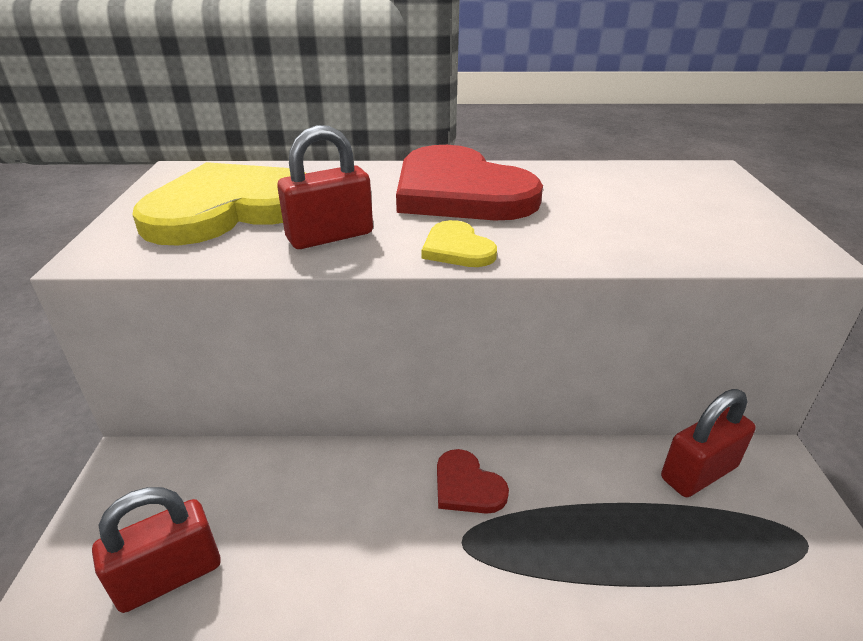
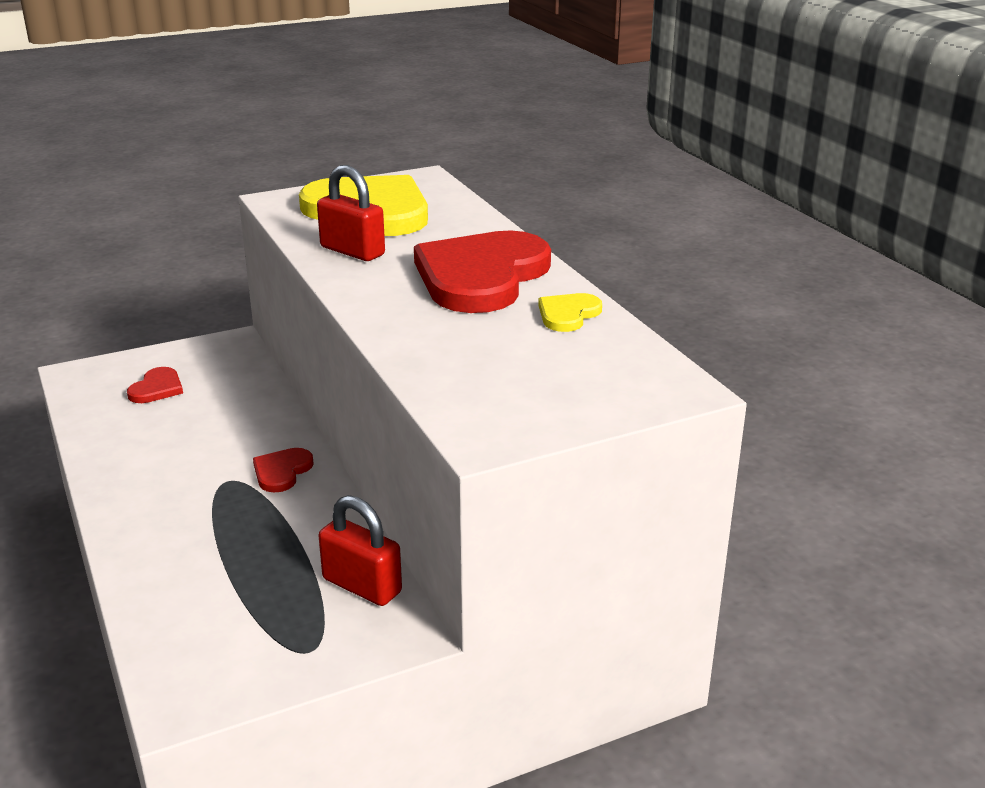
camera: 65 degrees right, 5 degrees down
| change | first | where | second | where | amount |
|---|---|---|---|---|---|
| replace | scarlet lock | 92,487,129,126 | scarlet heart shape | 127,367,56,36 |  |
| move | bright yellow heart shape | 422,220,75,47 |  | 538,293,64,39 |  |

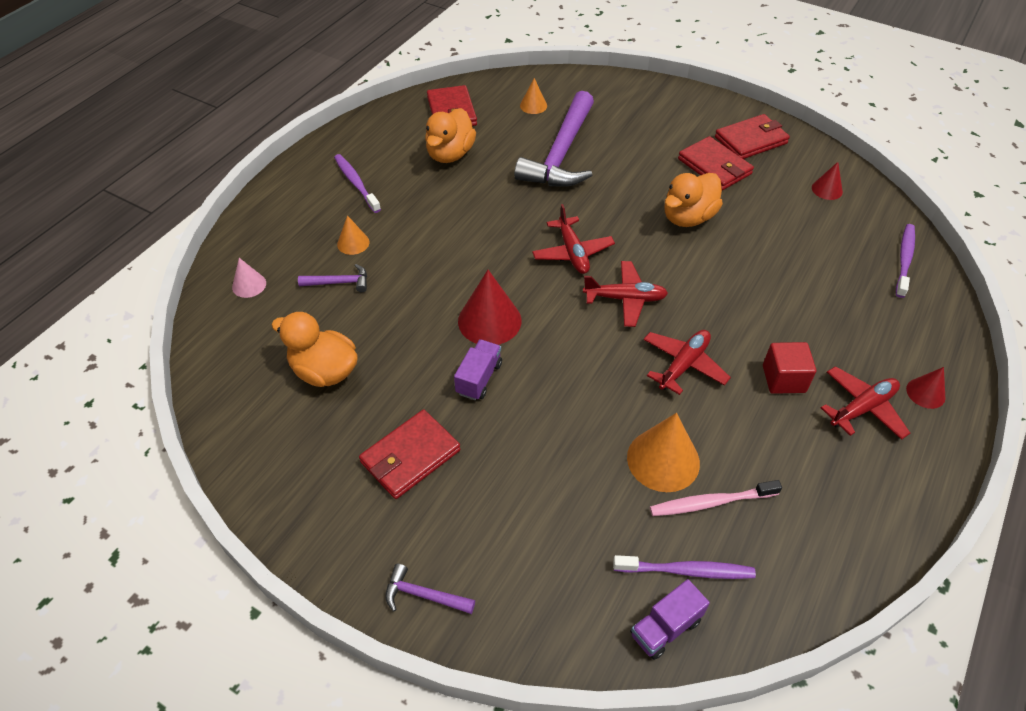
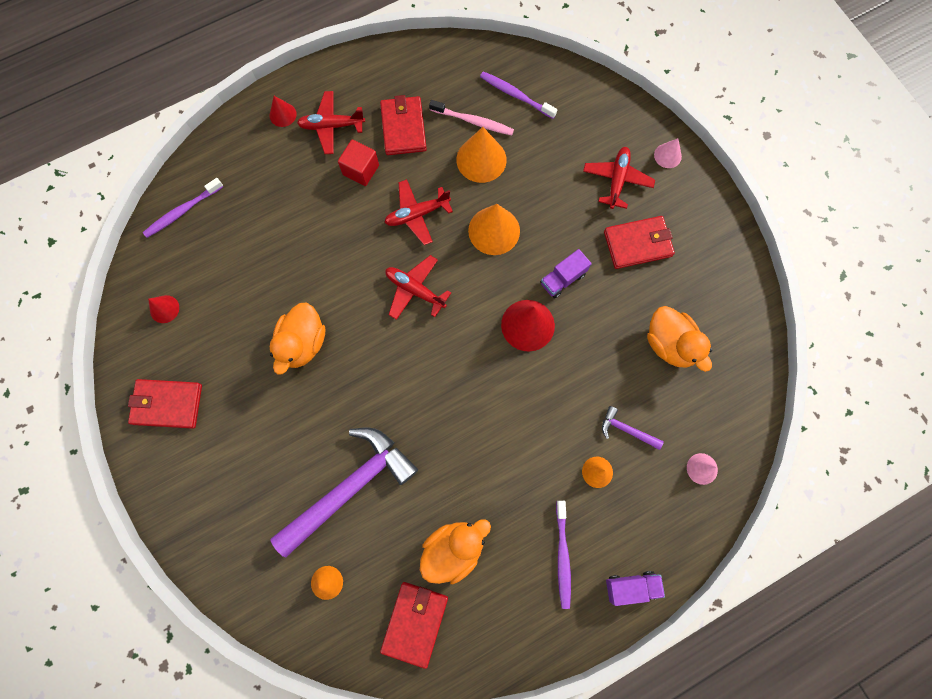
camera: 150 degrees left, 25 degrees up
| change | first | where | second | where | amount |
|---|---|---|---|---|---|
| rotate | orange-coloured duck | 664,173,59,54 |  | 270,302,55,73 | 120 degrees clockwise |
| move | scarlet wallet | 678,136,76,54 |  | 380,95,47,60 |  |
| insert |  |  | orange-coloured solid cone | 468,204,52,51 |  |
| move | scarlet toy plane | 532,204,83,70 |  | 583,147,72,62 |  |
| move | violet lorry | 630,579,80,81 |  | 606,571,59,35 |  |
| replace | violet claw hammer | 385,564,90,50 | rosy solid cone | 654,138,28,30 |  |

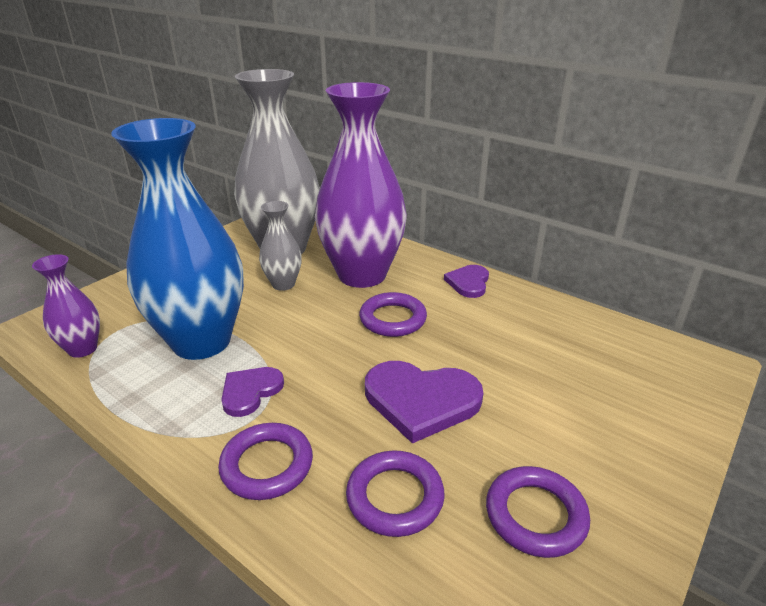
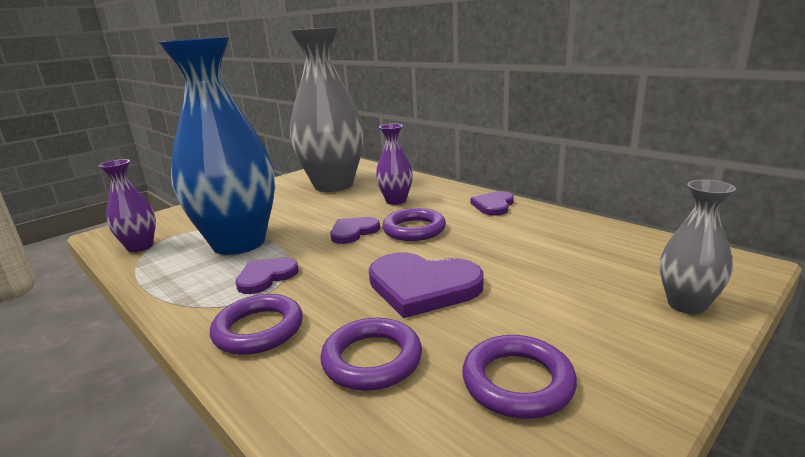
camera: 10 degrees right, 10 degrees down
| change | first | where | second | where | amount |
|---|---|---|---|---|---|
| insert |  |  | violet heart shape | 330,217,50,27 |  |
| resize | violet vase | 315,82,92,206 |  | 376,124,37,81 | x0.46 |
| move | gray vase | 259,201,43,90 |  | 660,180,76,134 |  |

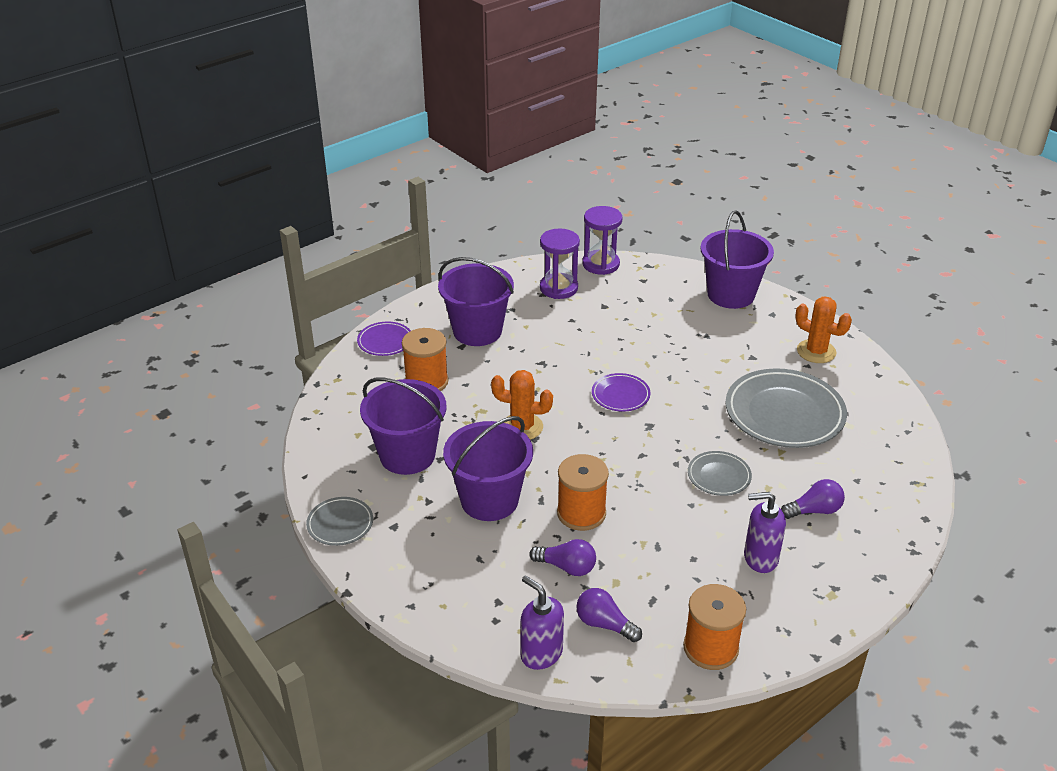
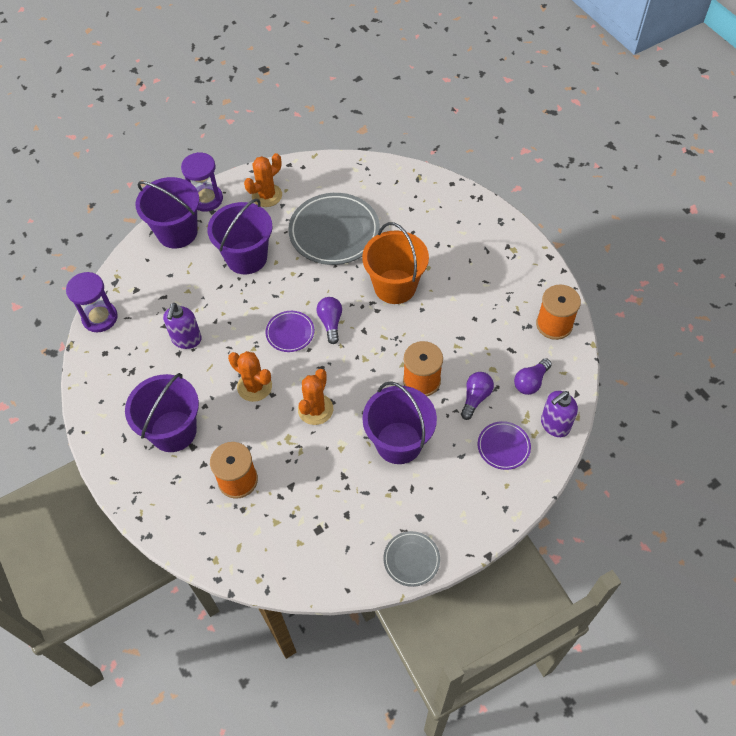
camera: 80 degrees left, 20 degrees up
| change | first | where | second | where | amount |
|---|---|---|---|---|---|
| move | violet soap dispenser | 744,492,42,81 |  | 163,303,39,46 |  |
| move | violet hourglass | 540,228,40,71 |  | 181,152,42,60 |  |
| move | violet pail | 360,377,87,98 |  | 207,199,65,75 |  |
| insert |  |  | orange-coloured saguaro cactus | 228,351,44,51 |  |
| move | violet lightbulb | 781,479,64,40 |  | 316,297,26,47 |  |
| replace | gray flat dish | 688,451,64,45 | orange-coloured pail | 362,222,67,82 |  |
| move | violet flat dish | 357,321,54,35 |  | 478,421,53,49 |  |

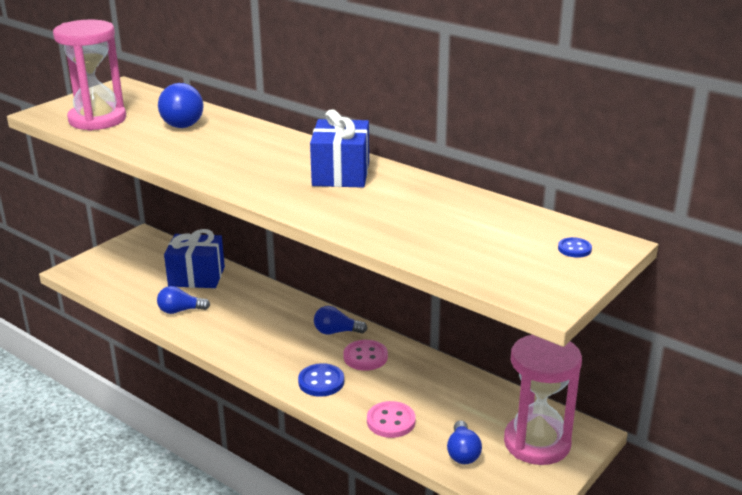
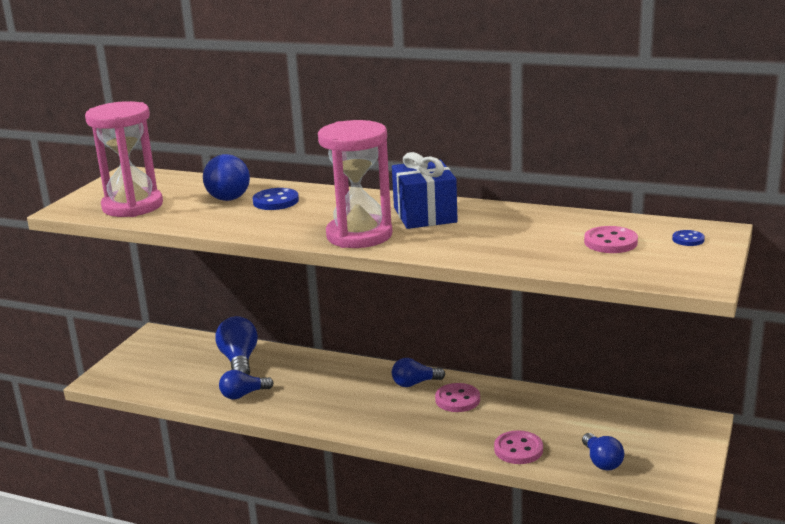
camera: 15 degrees left, 5 degrees down
| change | first | where | second | where | amount |
|---|---|---|---|---|---|
| replace | royal blue gift | 164,229,61,59 | royal blue lightbulb | 215,316,43,59 |  |
| move | royal blue button | 298,363,46,34 |  | 252,188,47,22 |  |
| move | rosy hourglass | 504,335,78,130 |  | 318,120,75,128 |  |
| insert |  |  | rosy button | 584,226,54,27 |  |

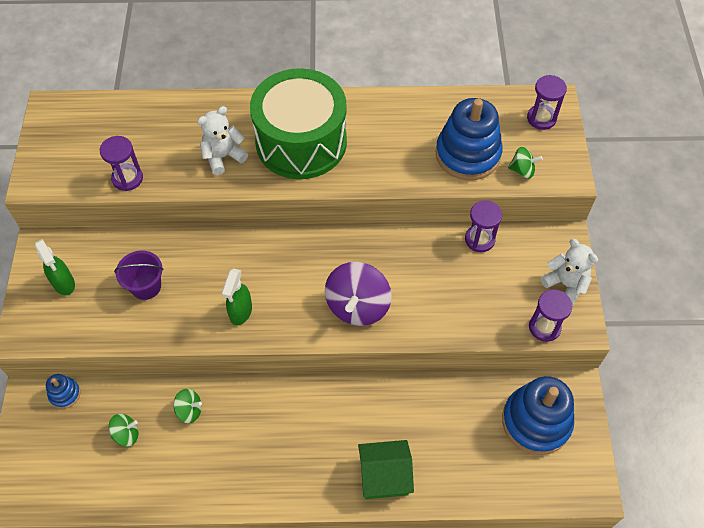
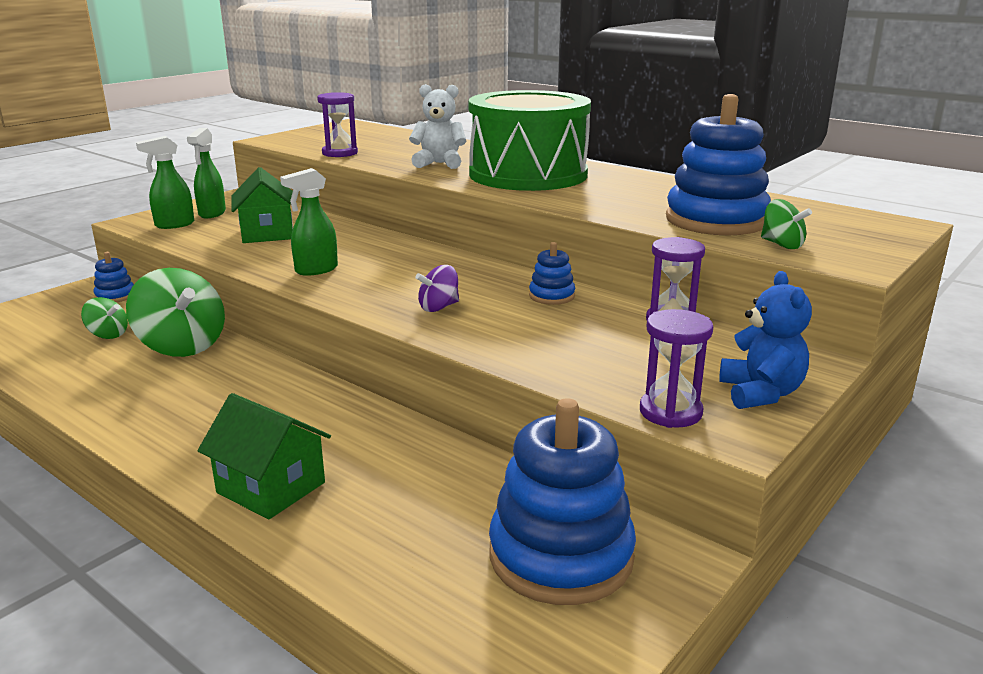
camera: 40 degrees right, 35 degrees down
| change | first | where | second | where | amount |
|---|---|---|---|---|---|
| resize | leaf-green spinning top | 174,389,28,34 |  | 126,268,99,89 | x1.98 |
| insert |  |  | leaf-green spray cleaner | 136,136,58,93 |  |
| replace | violet pail | 114,251,49,49 | leaf-green house | 232,167,61,76 |  |
| resize | violet spinning top | 325,262,67,64 |  | 416,265,43,47 | x0.51 |
| insert |  |  | royal blue stacking toy | 529,242,46,63 |  |
| recolor | pure white teddy bear | 541,239,57,66 | royal blue teddy bear | 719,271,93,138 |  |
| delete | violet hourglass | 527,75,40,55 |  |  |  |

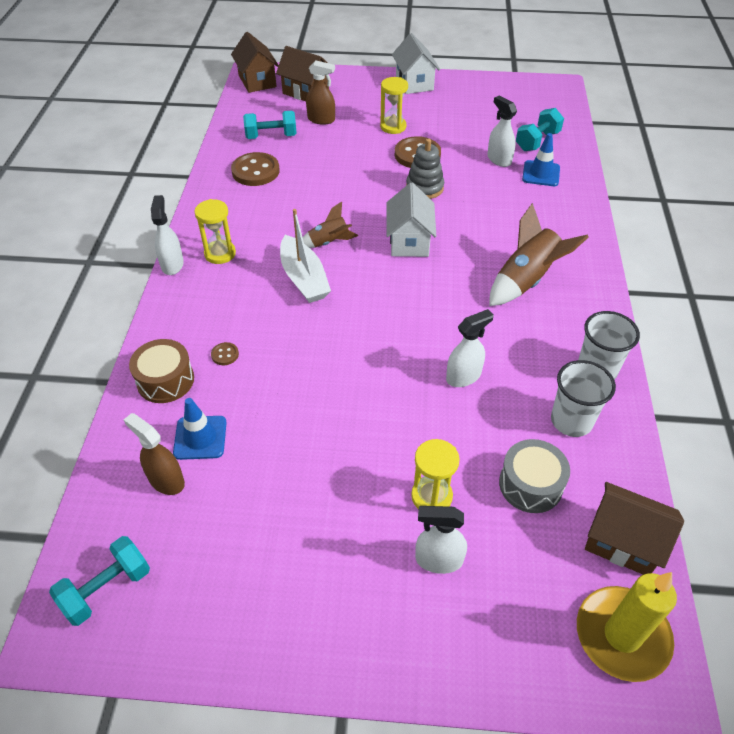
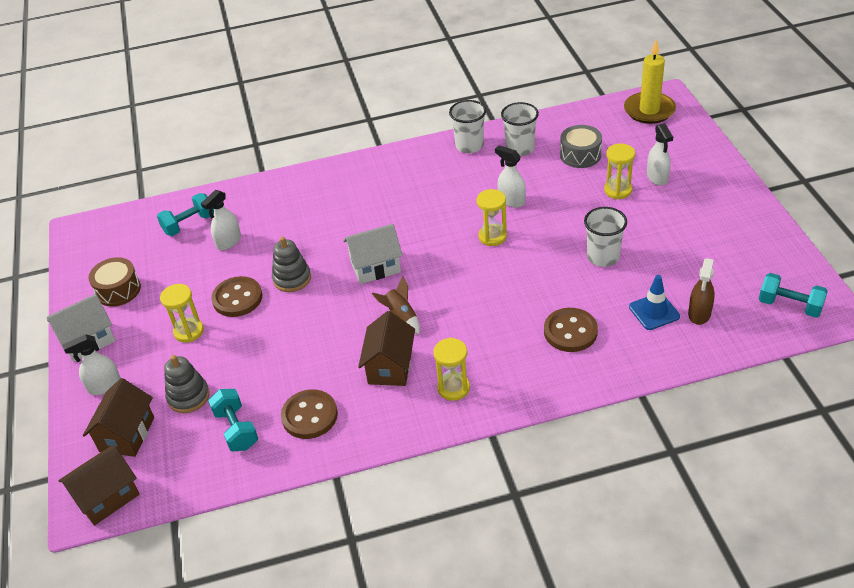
camera: 105 degrees left, 5 degrees down
| change | first | where | second | where | amount |
|---|---|---|---|---|---|
| move | pure white spray cleaner | 151,195,33,80 |  | 63,334,58,61 |  |
| move | brown drum | 129,339,65,64 |  | 88,257,53,50 |  |
| rotate | teal dumbbell | 516,108,48,43 |  | 157,193,57,43 | 60 degrees counterclockwise |
| replace | brown spray cleaner | 306,61,29,64 | gray stacking toy | 164,355,45,58 |  |
| move | brown house | 585,482,99,93 |  | 358,311,57,75 |  |
| insert |  |  | bright yellow hourglass | 477,189,30,57 |  |
| resize | brown button | 211,342,28,23 |  | 544,308,54,44 | x2.21 |
| insert |  |  | pure white beaker | 584,207,43,60 |  |
| delete | pure white boat | 280,209,51,94 |  |  |  |
| delete | brown spaceship | 489,203,100,103 |  |  |  |
| delete | royal blue safety cone | 522,133,38,53 |  |  |  |

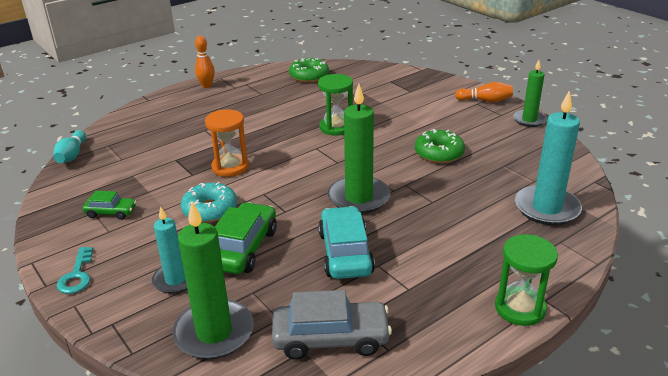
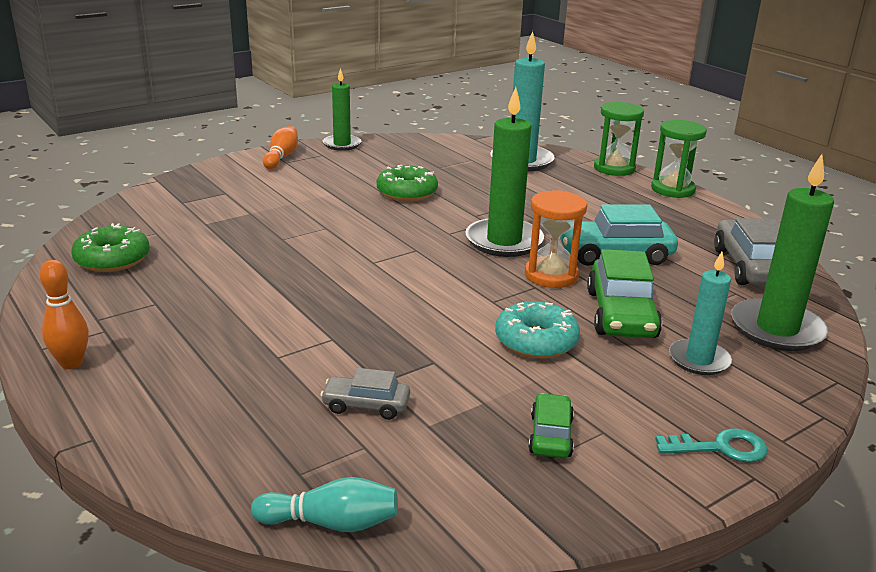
camera: 90 degrees left, 5 degrees down
| change | first | where | second | where | amount |
|---|---|---|---|---|---|
| insert |  |  | gray car | 320,368,90,52 |  |
| move | orange-coloured hourglass | 205,109,44,68 |  | 525,190,62,98 |  |
| rotate | leaf-green car | 215,202,62,72 |  | 587,249,75,89 | 105 degrees counterclockwise |
| move | leaf-green hourglass | 318,74,35,62 |  | 594,102,50,74 |  |

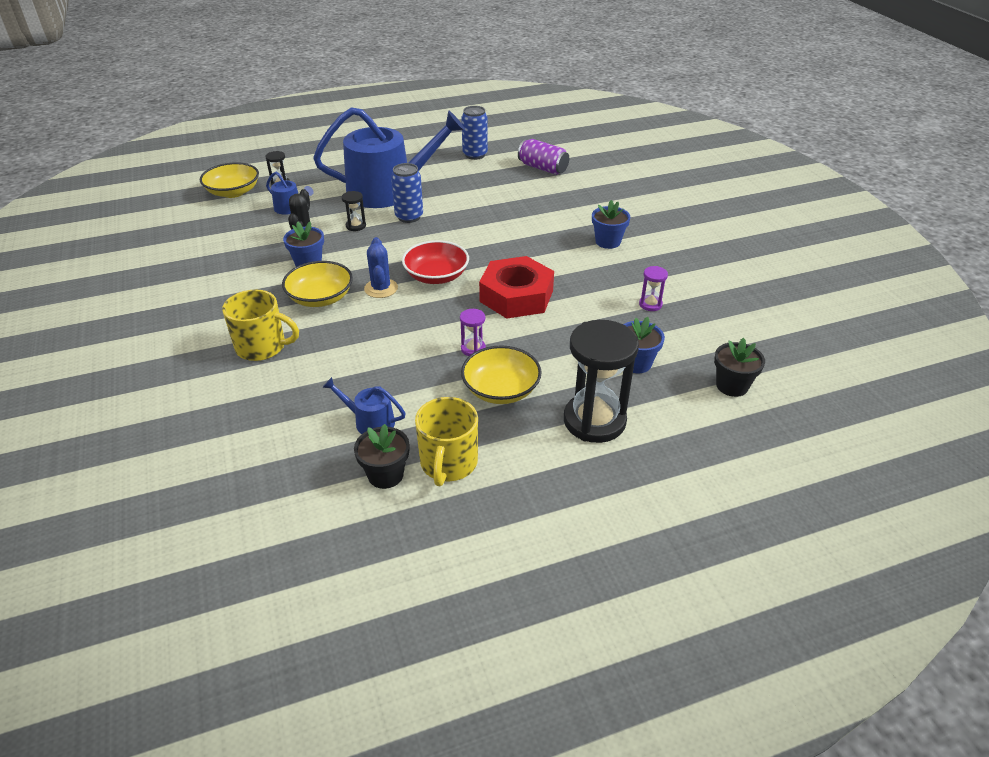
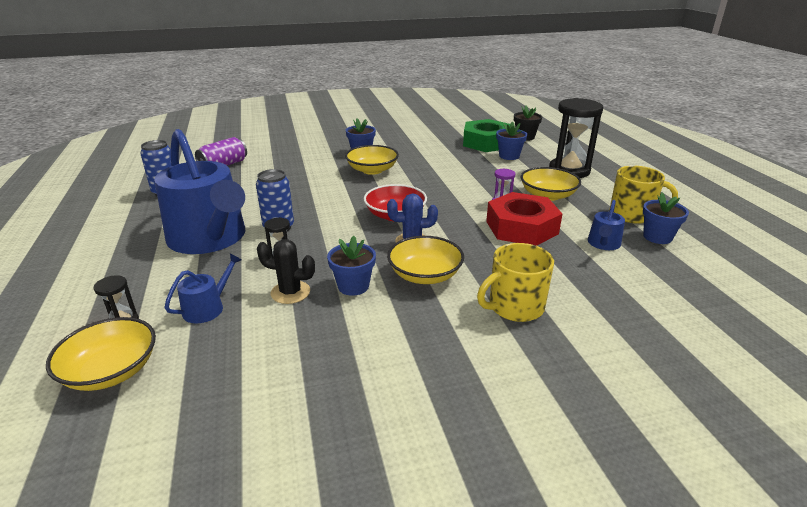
camera: 85 degrees left, 10 degrees down
| change | first | where | second | where | amount |
|---|---|---|---|---|---|
| rotate | royal blue watering pot | 313,107,152,101 |  | 154,129,92,125 | 150 degrees clockwise |
| insert |  |  | bright yellow serving bowl | 345,145,54,30 |  |
| insert |  |  | leaf-green hexagon nut | 463,119,47,33 |  |
| rotate | bright yellow mug | 222,290,77,71 |  | 477,243,77,79 | 135 degrees counterclockwise |
| move | scarlet hexagon nut | 479,256,75,63 |  | 486,192,76,54 |  |
| recolor | black potted plant | 354,424,56,65 | royal blue potted plant | 643,192,46,52 |  |
| delete | violet hourglass | 639,266,29,45 |  |  |  |

